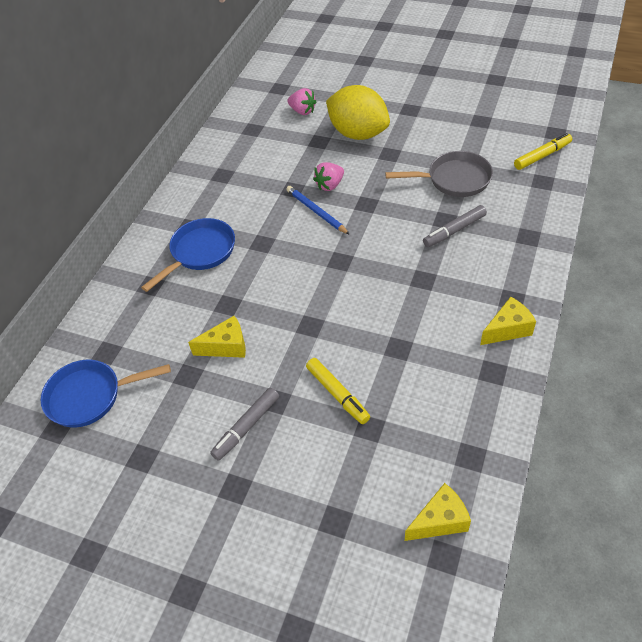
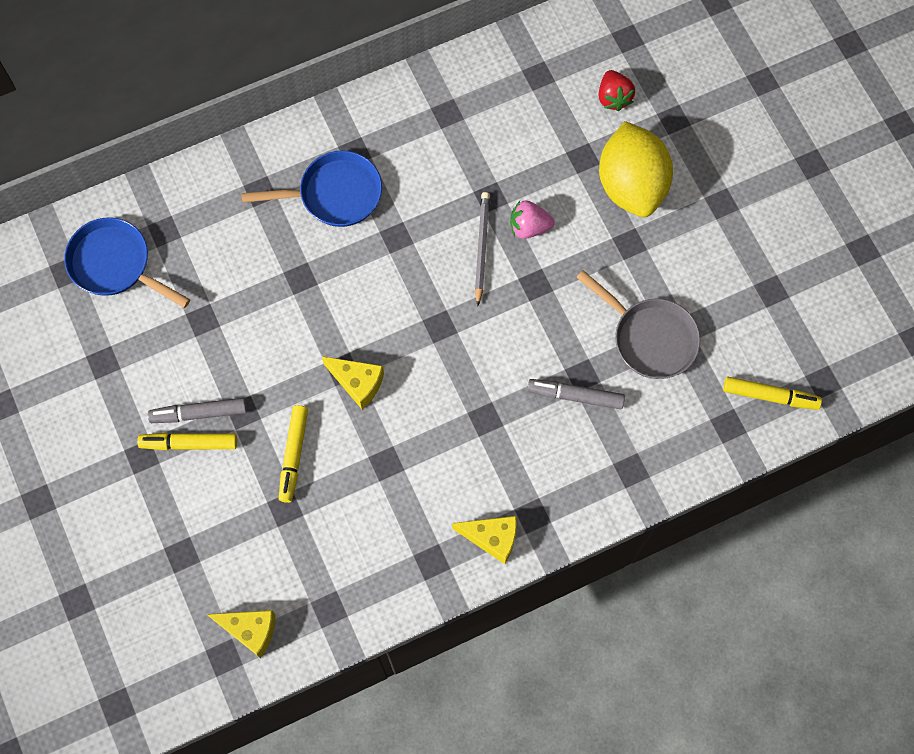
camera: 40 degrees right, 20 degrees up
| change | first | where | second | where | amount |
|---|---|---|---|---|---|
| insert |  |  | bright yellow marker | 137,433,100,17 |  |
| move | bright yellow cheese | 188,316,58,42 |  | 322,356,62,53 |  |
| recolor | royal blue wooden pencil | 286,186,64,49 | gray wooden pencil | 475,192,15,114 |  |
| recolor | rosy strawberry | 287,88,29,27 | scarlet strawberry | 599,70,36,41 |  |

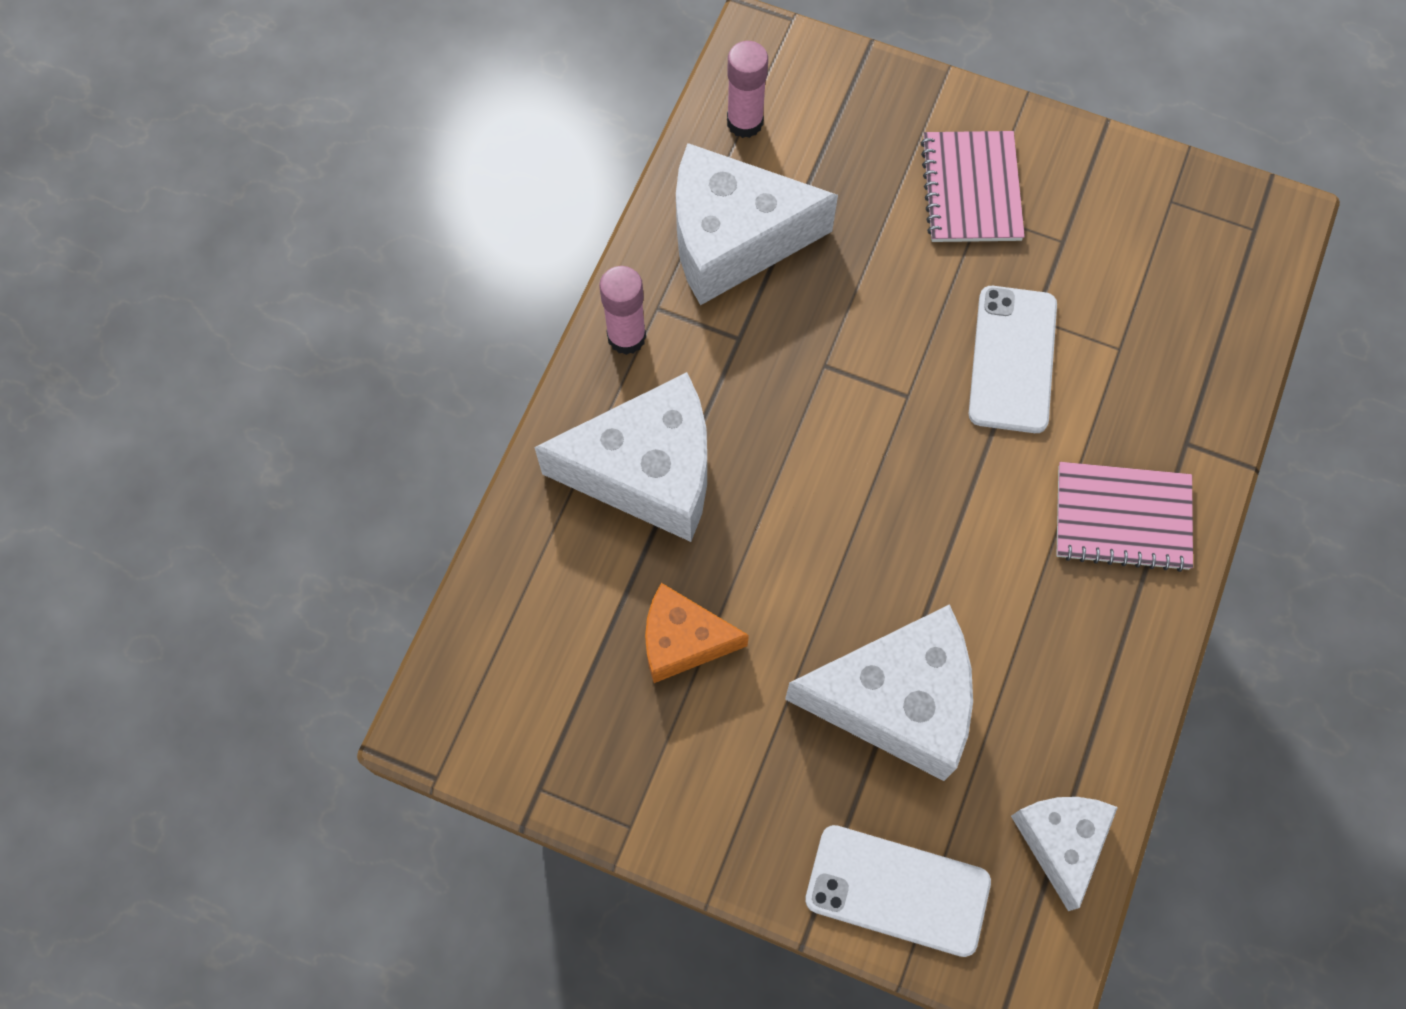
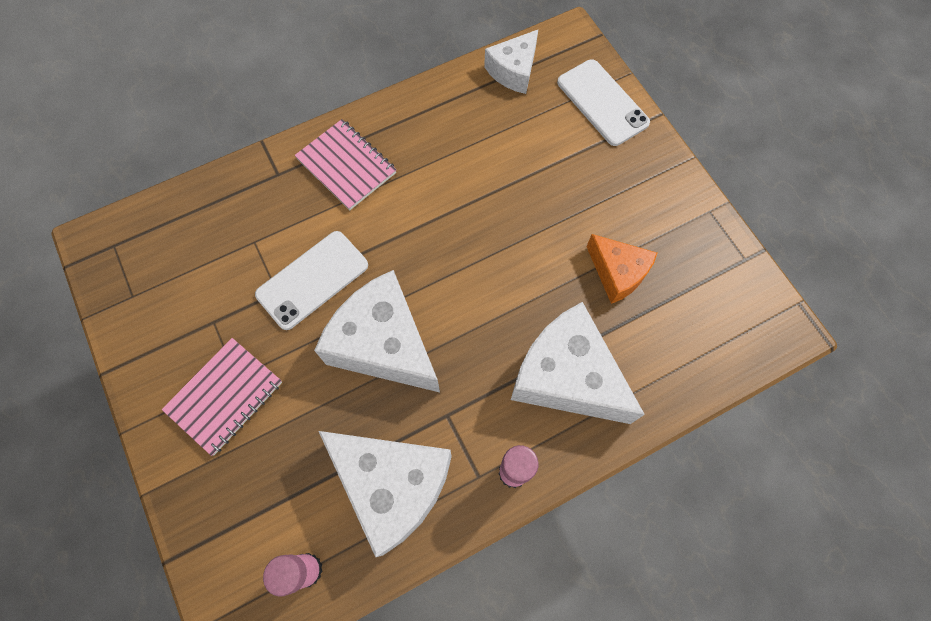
camera: 140 degrees left, 0 degrees up
| change | first | where | second | where | amount |
|---|---|---|---|---|---|
| move | pure white cheese | 785,604,188,177 |  | 314,270,126,122 |  |

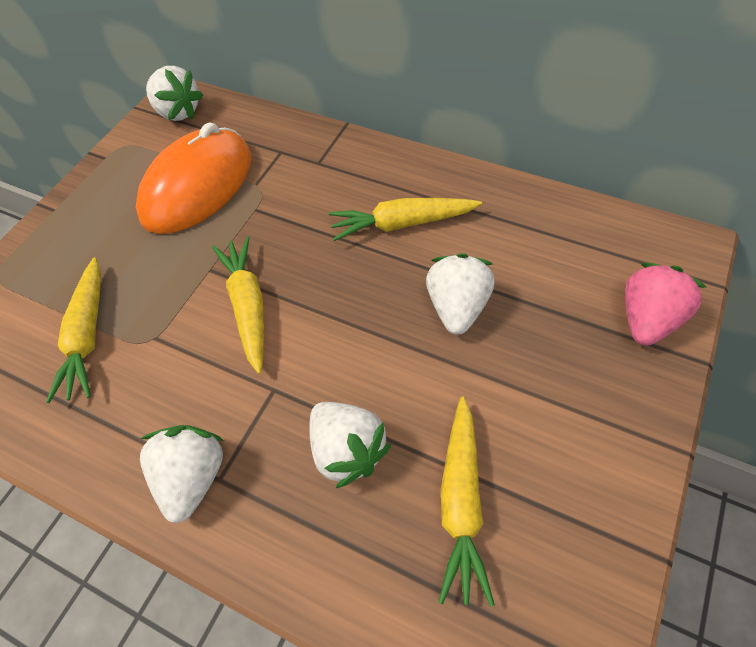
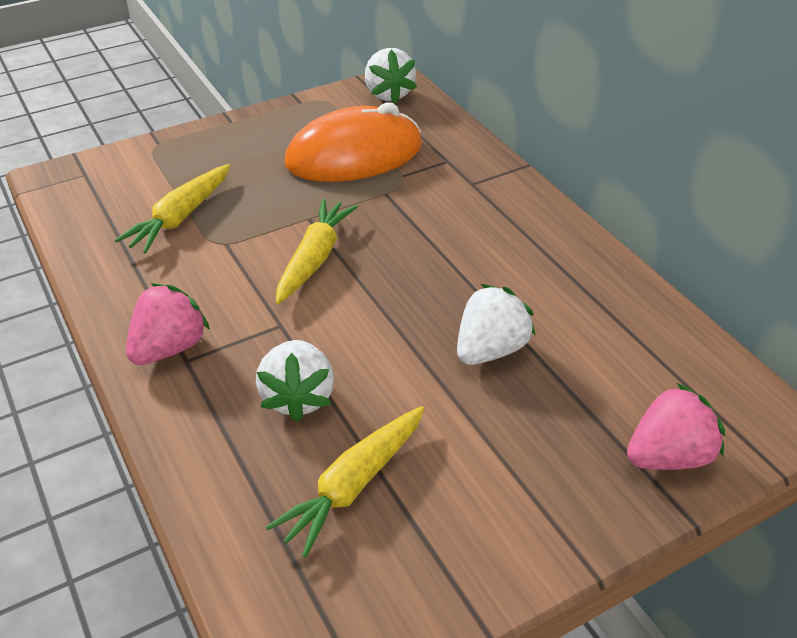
camera: 30 degrees right, 15 degrees down
| change | first | where | second | where | amount |
|---|---|---|---|---|---|
| recolor | pure white strawberry | 140,425,84,98 | rosy strawberry | 126,283,84,82 |  |
| delete | bright yellow toy carrot | 329,198,153,43 |  |  |  |

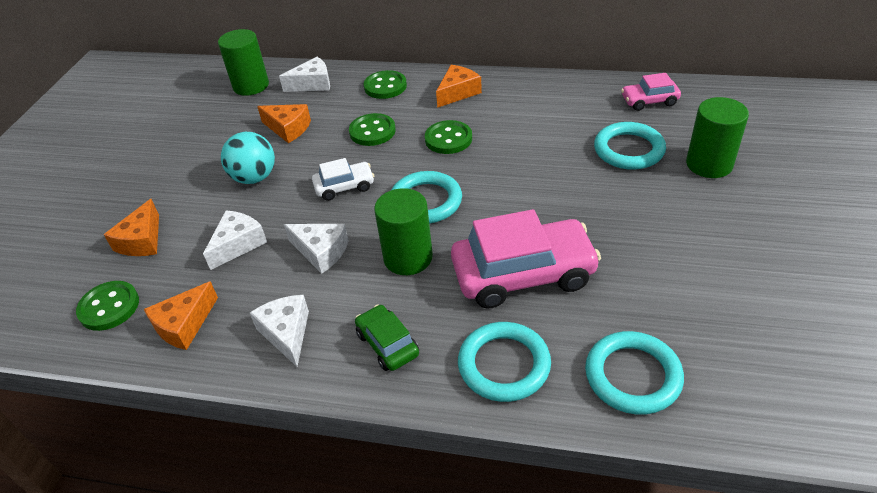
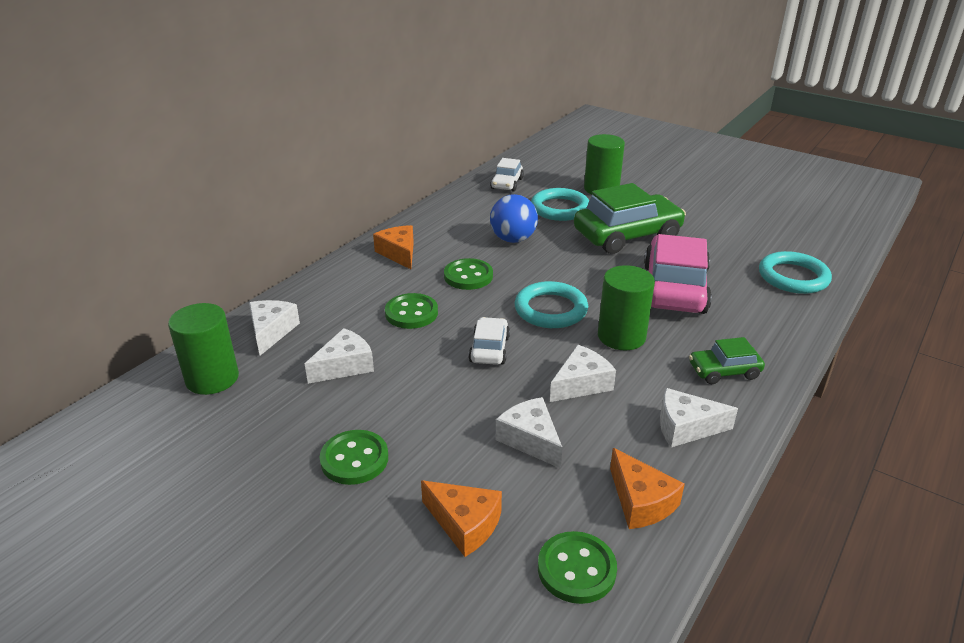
camera: 70 degrees left, 10 degrees down
| change | first | where | second | where | amount |
|---|---|---|---|---|---|
| recolor | orange-coloured cheese | 257,104,54,39 | pure white cheese | 305,328,69,56 |  |
| move | leaf-green button | 364,70,43,29 |  | 320,430,68,55 |  |
| recolor | rosy car | 621,73,60,38 | pure white car | 490,158,34,33 |  |
| insert |  |  | royal blue play ball | 490,194,48,49 |  |
| insert |  |  | leaf-green car | 574,183,112,71 |  |
| delete | teal play ball | 221,132,54,52 |  |  |  |
| delete | teal ring | 458,322,93,80 |  |  |  |

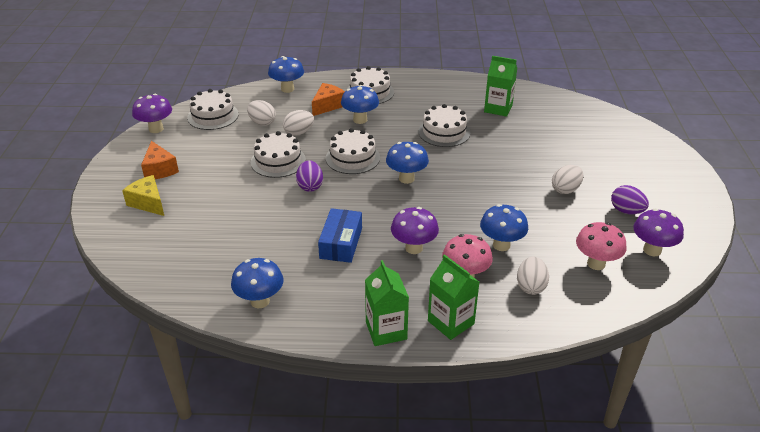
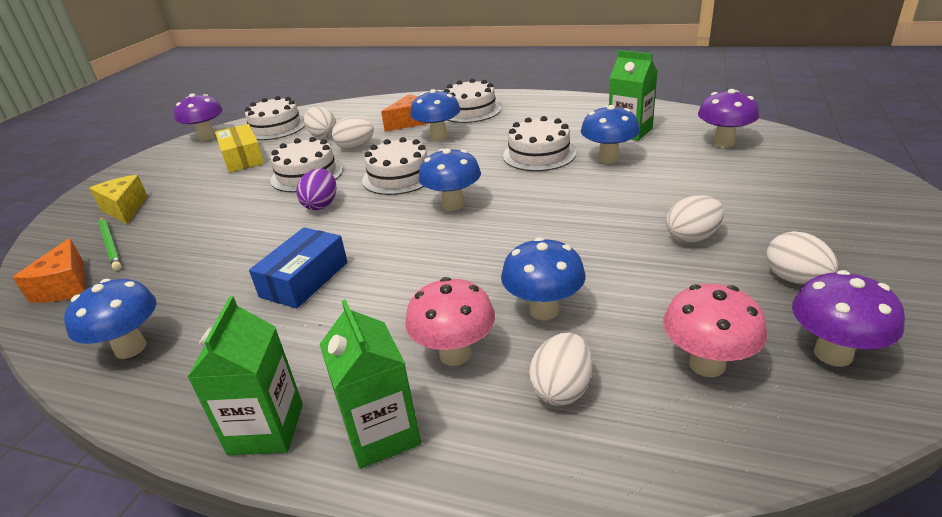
camera: 20 degrees right, 5 degrees down
| change | first | where | second | where | amount |
|---|---|---|---|---|---|
| move | orange-coloured cheese | 141,141,38,38 |  | 13,238,72,65 |  |
| insert |  |  | leaf-green wooden pencil | 98,217,24,53 |  |
| insert |  |  | bright yellow box | 215,124,49,49 |  |
| move | royal blue fungus | 268,56,36,37 |  | 581,105,59,59 |  |
| move | violet fungus | 391,207,48,47 |  | 698,89,61,59 |  |
| recolor | violet egg shape | 611,185,38,29 | pure white egg shape | 766,231,72,54 |  |

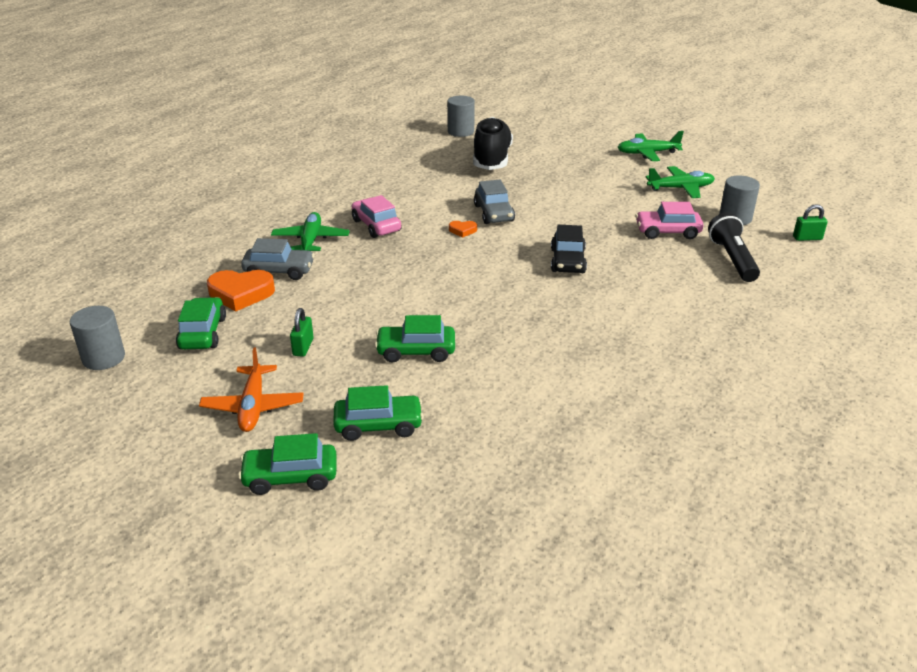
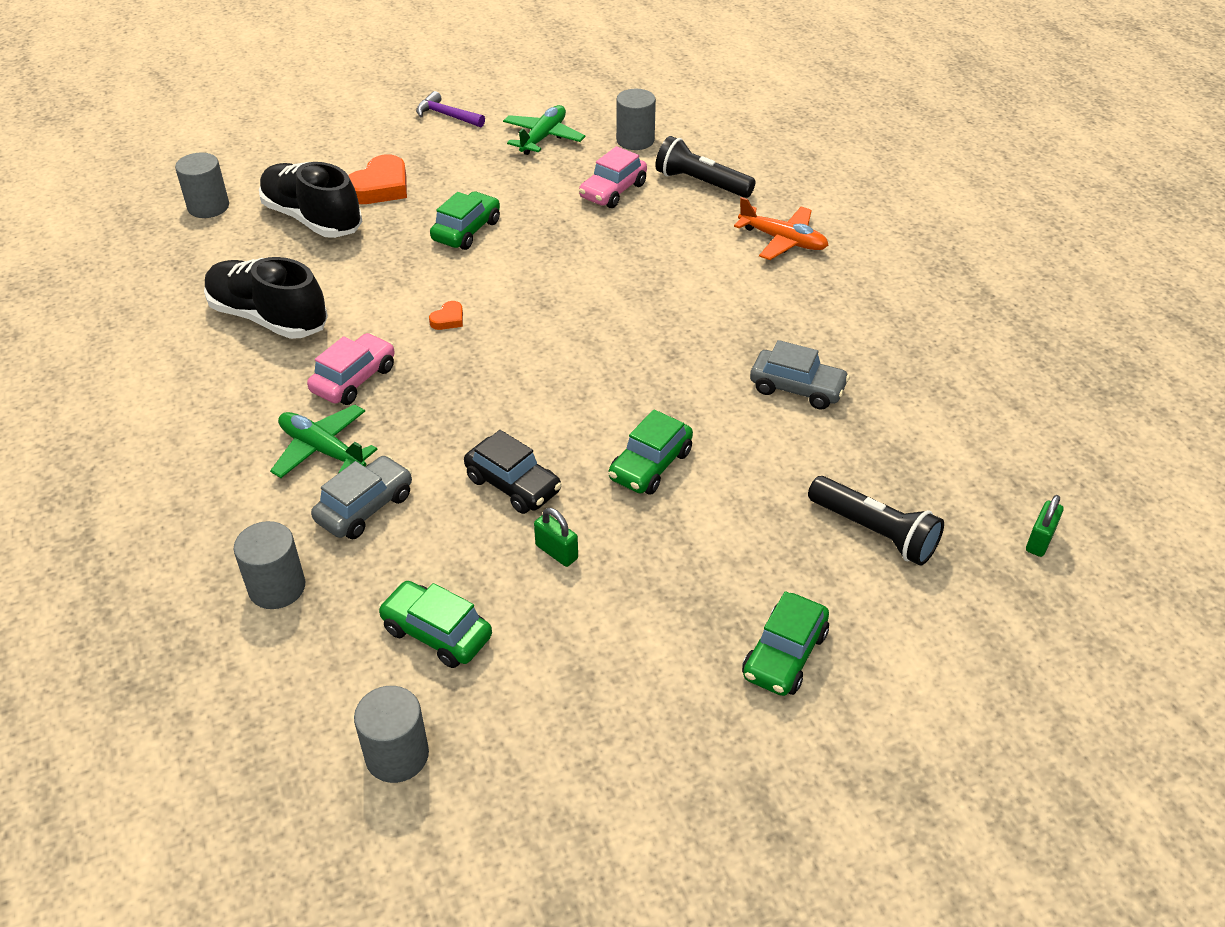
camera: 55 degrees left, 10 degrees up
| change | first | where | second | where | amount |
|---|---|---|---|---|---|
| insert |  |  | black shoe | 204,257,124,82 |  |
| insert |  |  | gray cylinder | 233,521,72,88 |  |
| rotate | rosy car | 352,195,50,43 |  | 307,333,88,72 | 120 degrees clockwise |
| move | orange-coloured heart shape | 207,270,68,41 |  | 348,154,59,50 |  |
| replace | leaf-green toy plane | 618,131,66,30 | violet claw hammer | 416,91,69,36 |  |
| move | leaf-green car | 333,385,91,56 |  | 430,191,70,59 |  |
| move | black car | 551,225,36,48 |  | 464,430,98,84 |  |
| move | orange-coloured toy plane | 199,347,105,85 |  | 734,197,94,63 |  |
| move | gray car | 474,180,41,44 |  | 750,340,100,70 |  |
| insert |  |  | black pocket torch | 808,476,136,90 |  |
| move | leaf-green lock | 793,204,35,37 |  | 1026,495,37,62 |  |

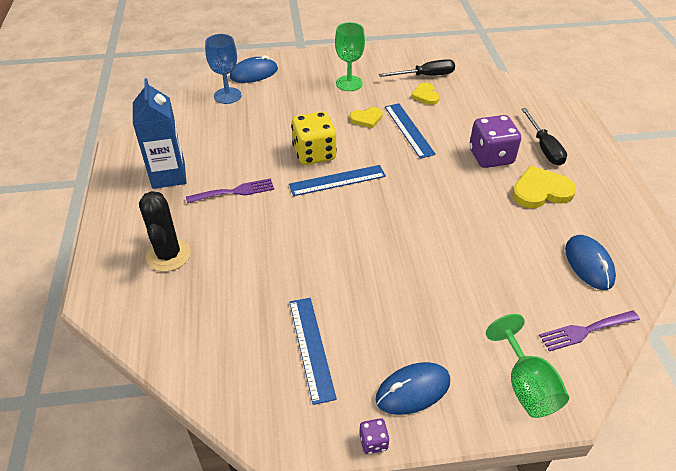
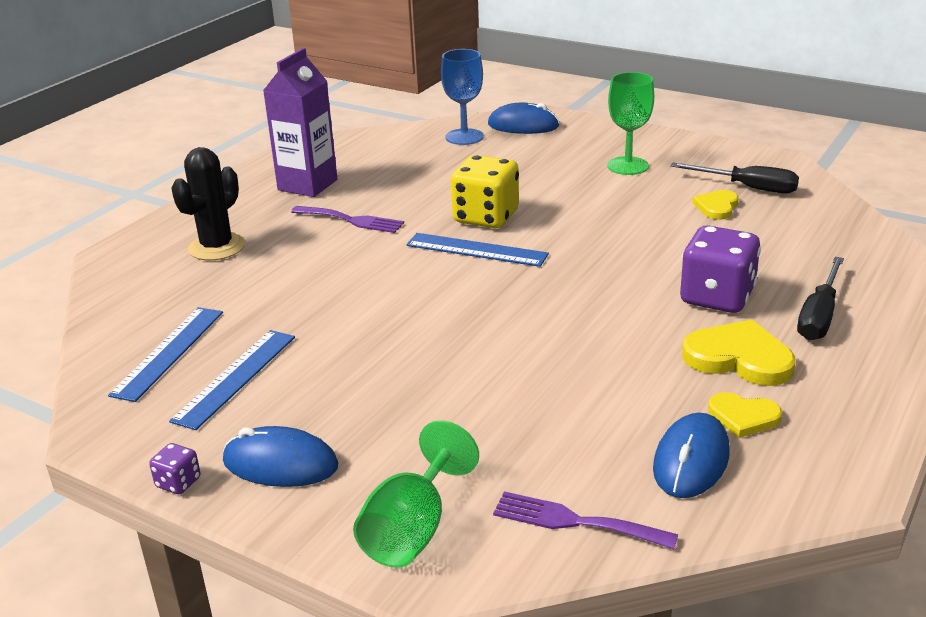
camera: 40 degrees right, 15 degrees down
| change | first | where | second | where | amount |
|---|---|---|---|---|---|
| move | royal blue measuring stick | 385,103,51,55 |  | 108,307,115,95 |  |
| recolor | royal blue carton | 133,78,53,111 | violet carton | 263,48,74,149 |  |
| move | bright yellow heart shape | 350,107,33,21 |  | 708,392,74,46 |  |

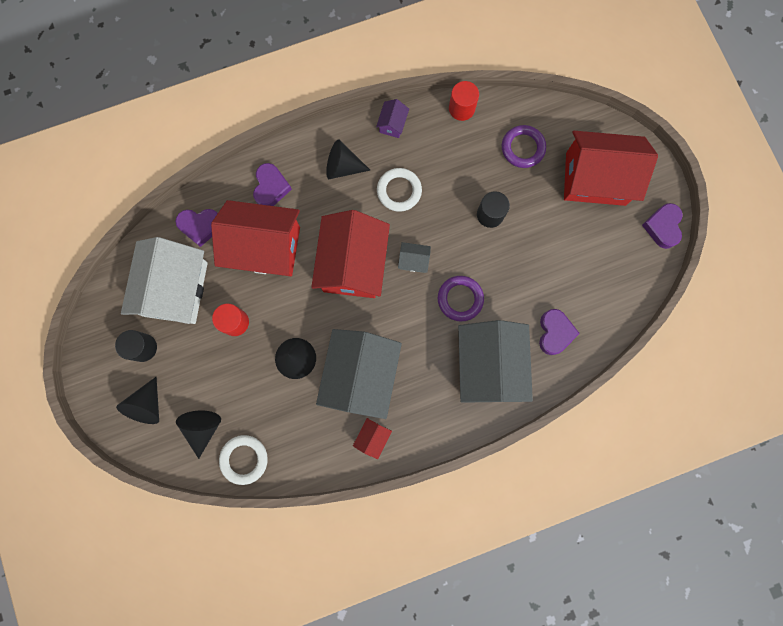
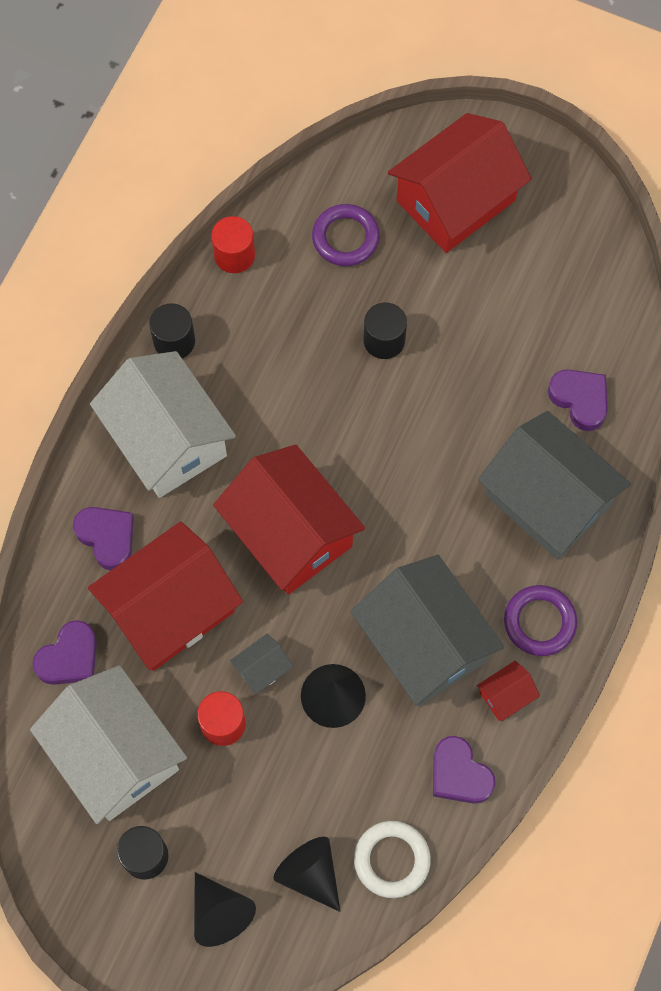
camera: 45 degrees left, 10 degrees down
| change | first | where | second | where | amount |
|---|---|---|---|---|---|
| replace | black solid cone | 326,139,45,40 | pure white house | 90,351,146,147 |  |
| replace | violet house | 376,99,33,39 | black cylinder | 149,303,46,55 |  |
| move | gray house | 398,242,33,31 |  | 230,633,63,62 |  |
| move | violet heart shape | 642,203,41,46 |  | 433,736,62,68 |  |
| rotate | scarlet house | 353,418,39,41 |  | 477,661,63,60 | 75 degrees clockwise |
| move | violet ring | 438,276,46,45 |  | 504,585,73,71 |  |
| delete | pure white ring | 377,168,45,44 |  |  |  |

